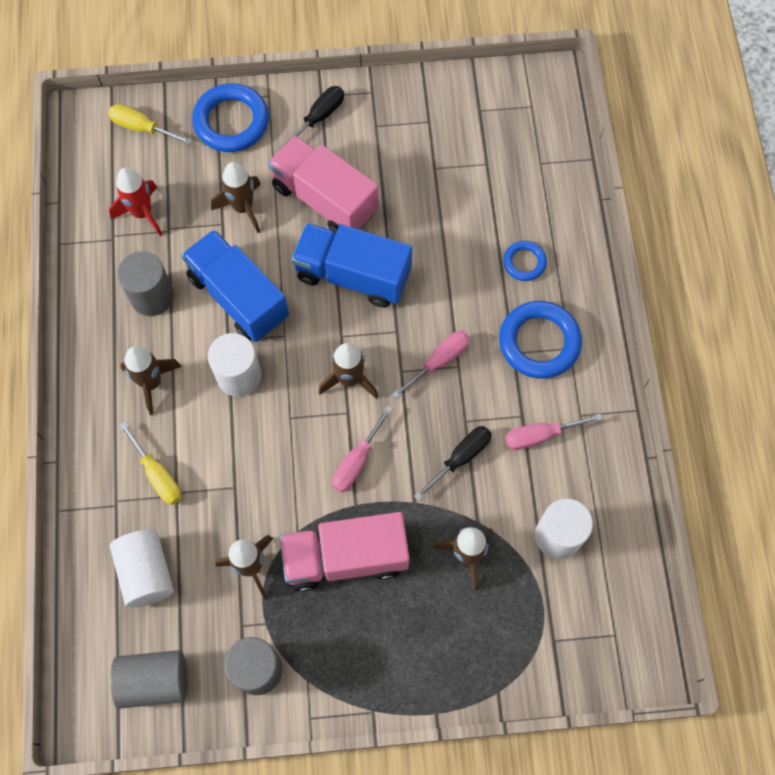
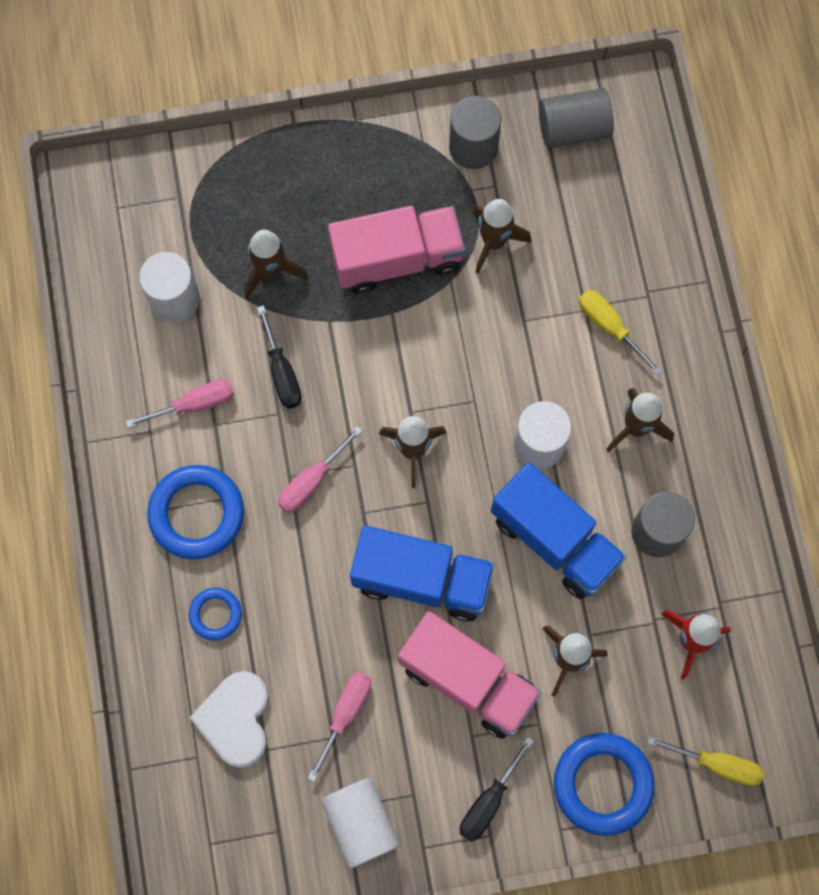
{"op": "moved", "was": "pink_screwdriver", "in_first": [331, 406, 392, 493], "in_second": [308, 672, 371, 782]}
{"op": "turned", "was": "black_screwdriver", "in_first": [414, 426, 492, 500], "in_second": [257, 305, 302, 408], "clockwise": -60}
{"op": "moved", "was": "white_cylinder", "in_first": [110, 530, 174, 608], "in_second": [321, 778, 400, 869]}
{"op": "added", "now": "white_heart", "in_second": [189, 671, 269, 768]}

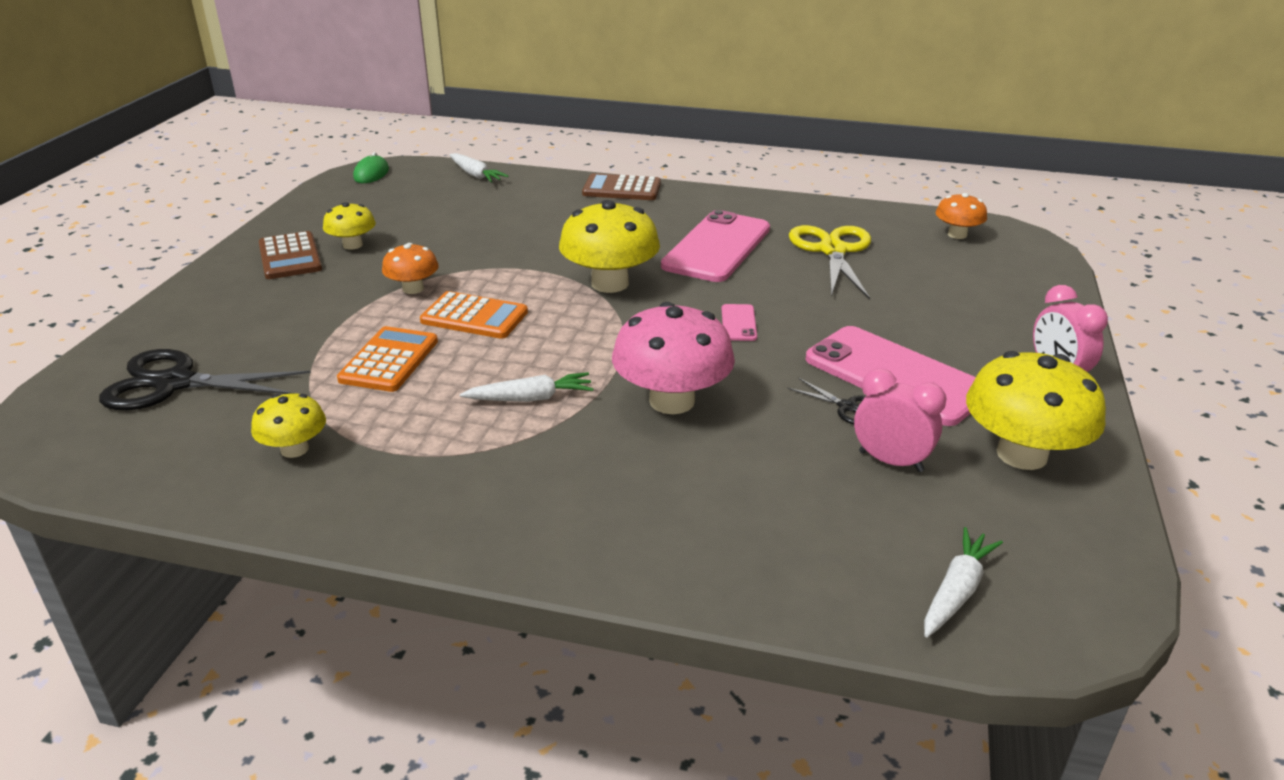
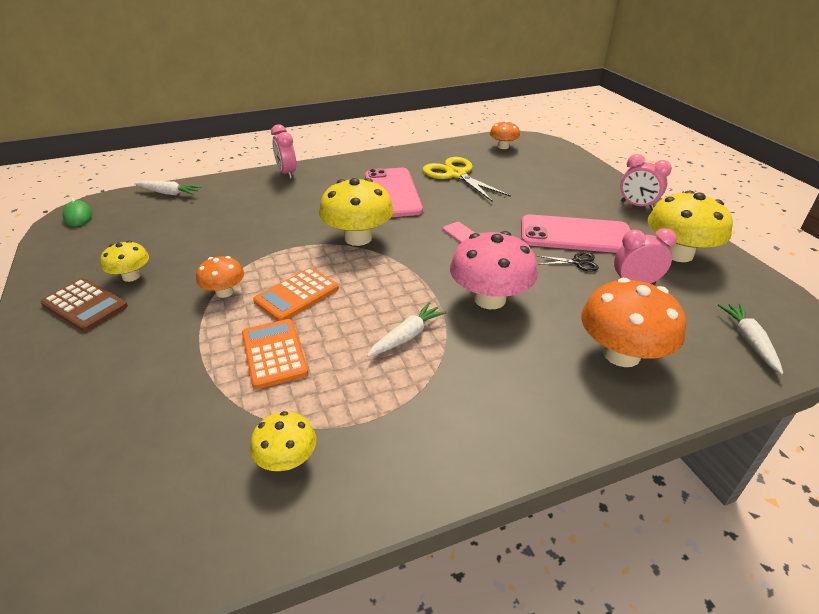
{"op": "replaced", "was": "brown_calculator", "now": "pink_clock", "in_first": [582, 173, 661, 200], "in_second": [271, 124, 296, 179]}
{"op": "turned", "was": "orange_calculator", "in_first": [420, 291, 528, 339], "in_second": [253, 268, 339, 321], "clockwise": 150}
{"op": "removed", "was": "black_scissors", "in_first": [99, 349, 311, 410]}
{"op": "added", "now": "orange_mushroom", "in_second": [581, 278, 686, 367]}

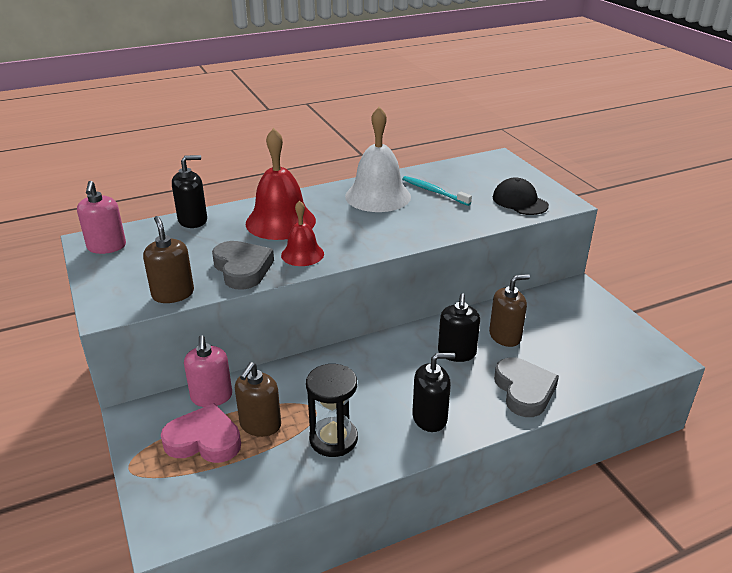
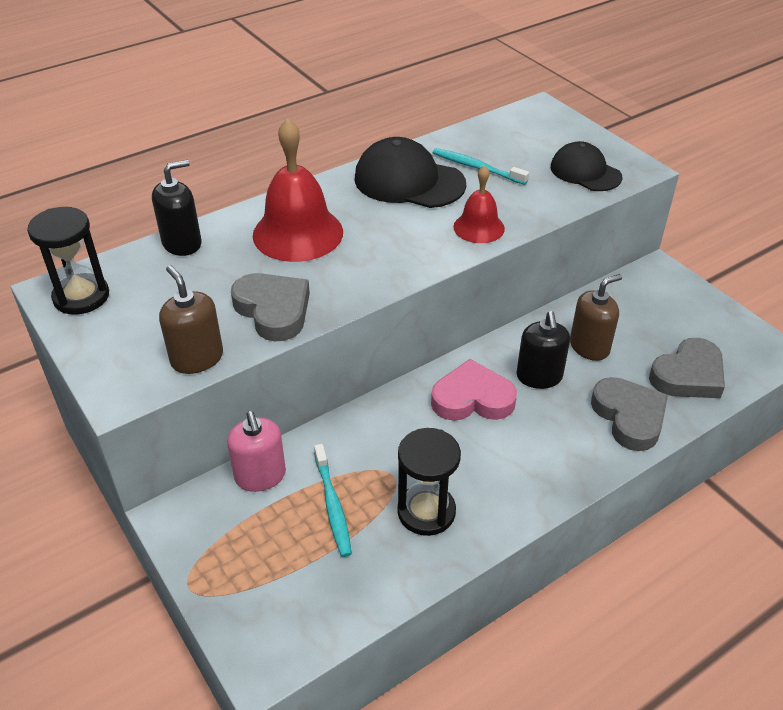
{"op": "replaced", "was": "white_bell", "now": "black_cap", "in_first": [345, 107, 411, 212], "in_second": [355, 137, 466, 208]}
{"op": "replaced", "was": "pink_soap_dispenser", "now": "black_hourglass", "in_first": [77, 181, 126, 254], "in_second": [27, 207, 109, 315]}
{"op": "moved", "was": "red_bell", "in_first": [281, 200, 324, 266], "in_second": [453, 165, 505, 243]}
{"op": "removed", "was": "black_soap_dispenser", "in_first": [412, 353, 455, 432]}
{"op": "replaced", "was": "brown_soap_dispenser", "now": "turquoise_toothbrush", "in_first": [235, 362, 281, 437], "in_second": [314, 444, 352, 557]}
{"op": "moved", "was": "pink_heart", "in_first": [161, 403, 241, 463], "in_second": [431, 359, 517, 421]}
{"op": "added", "now": "grey_heart", "in_second": [649, 338, 725, 398]}

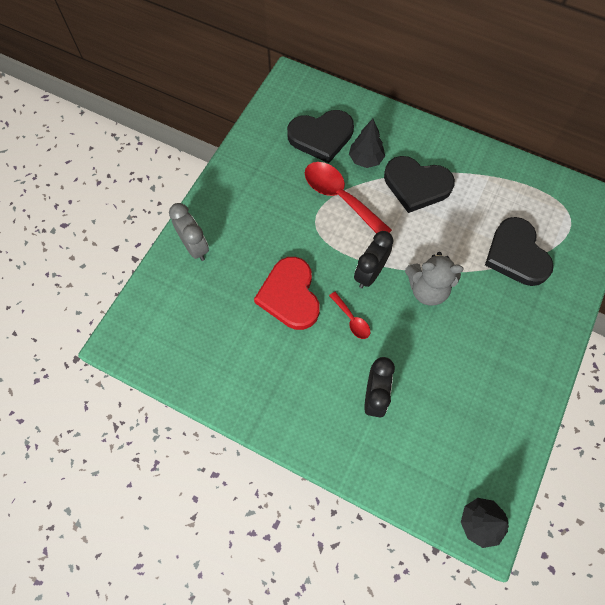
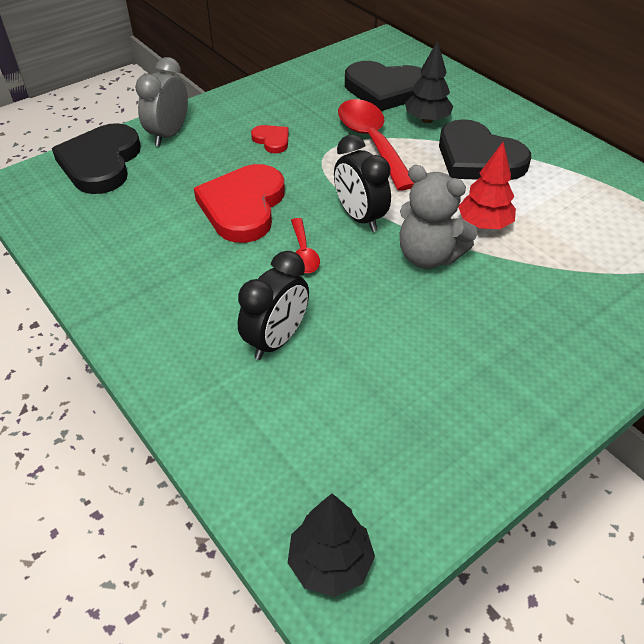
{"op": "turned", "was": "grey_clock", "in_first": [169, 203, 209, 261], "in_second": [135, 57, 188, 146], "clockwise": -150}
{"op": "moved", "was": "black_heart", "in_first": [485, 217, 554, 286], "in_second": [52, 123, 141, 194]}
{"op": "turned", "was": "black_clock", "in_first": [354, 231, 393, 288], "in_second": [334, 135, 391, 232], "clockwise": -90}
{"op": "added", "now": "red_heart", "in_second": [251, 125, 289, 153]}
{"op": "added", "now": "red_tree", "in_second": [458, 142, 516, 229]}

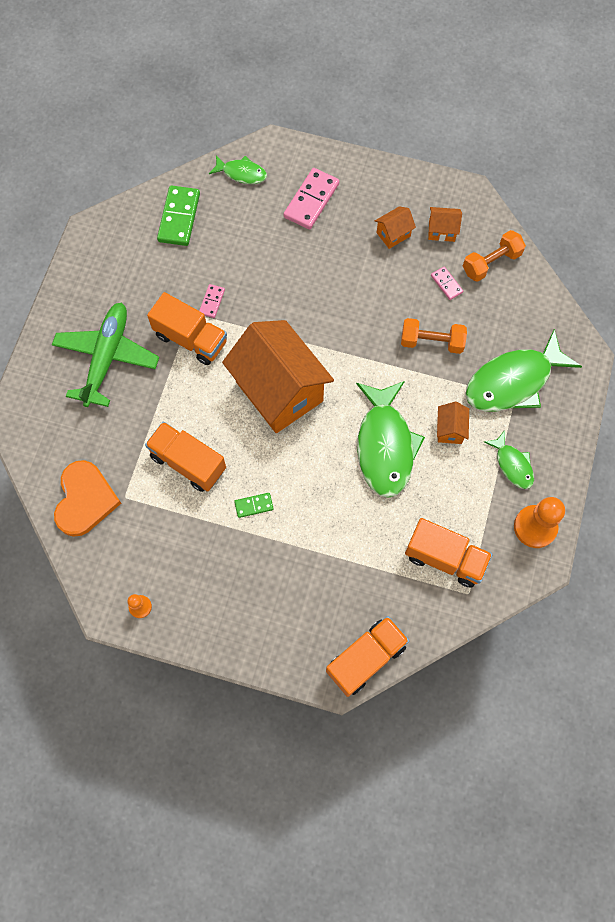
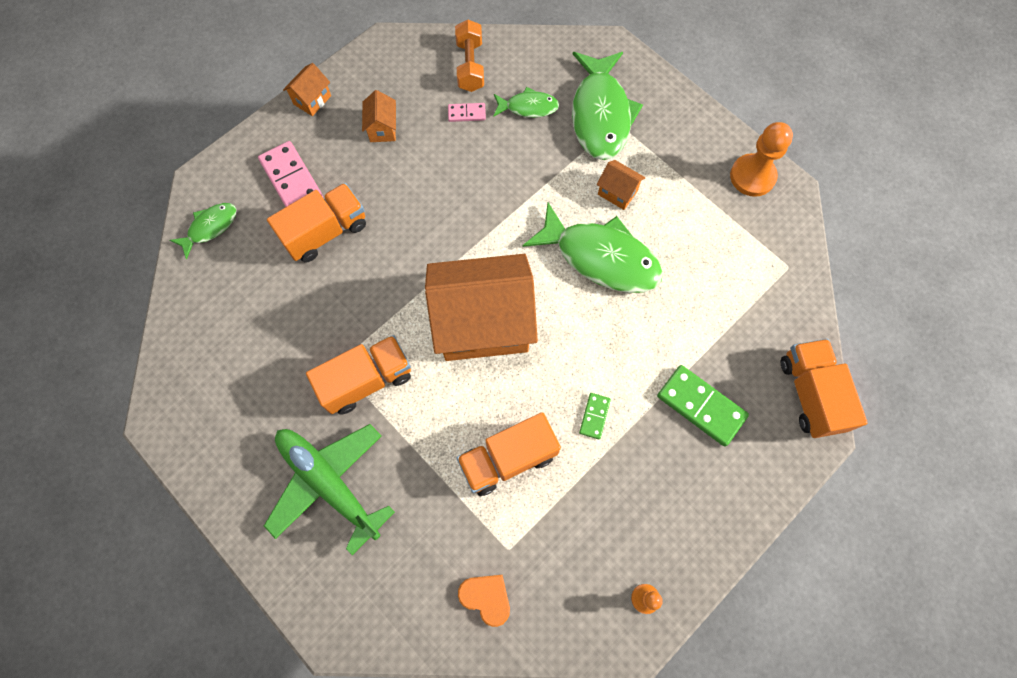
{"op": "moved", "was": "green_domino", "in_first": [157, 185, 200, 246], "in_second": [657, 365, 749, 447]}
{"op": "moved", "was": "orange_house", "in_first": [428, 207, 462, 242], "in_second": [283, 63, 331, 116]}
{"op": "removed", "was": "pink_domino", "in_first": [199, 284, 225, 318]}
{"op": "removed", "was": "orange_dumbbell", "in_first": [401, 318, 467, 354]}
{"op": "moved", "was": "green_fish", "in_first": [484, 430, 534, 489], "in_second": [493, 87, 559, 118]}
{"op": "resized", "was": "orange_heart", "in_first": [54, 460, 121, 537], "in_second": [458, 575, 510, 627], "ratio": 0.58}
{"op": "moved", "was": "orange_truck", "in_first": [405, 518, 492, 588], "in_second": [267, 183, 366, 262]}

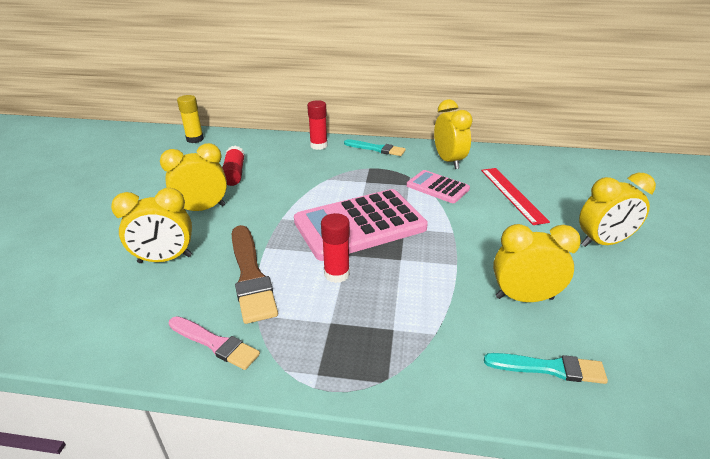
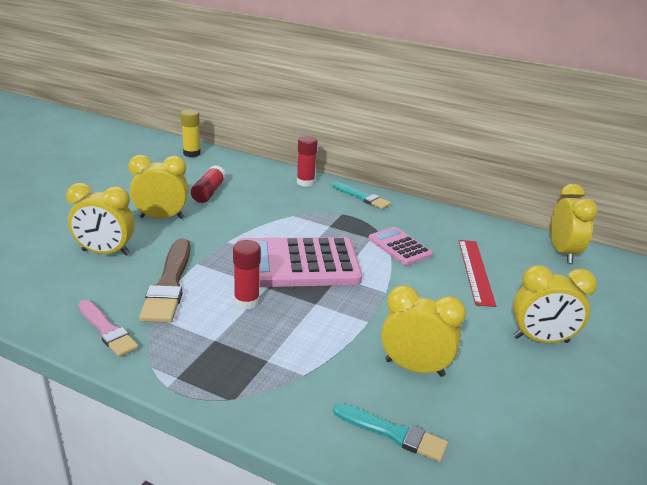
{"op": "moved", "was": "yellow_clock", "in_first": [434, 99, 473, 169], "in_second": [551, 184, 598, 263]}

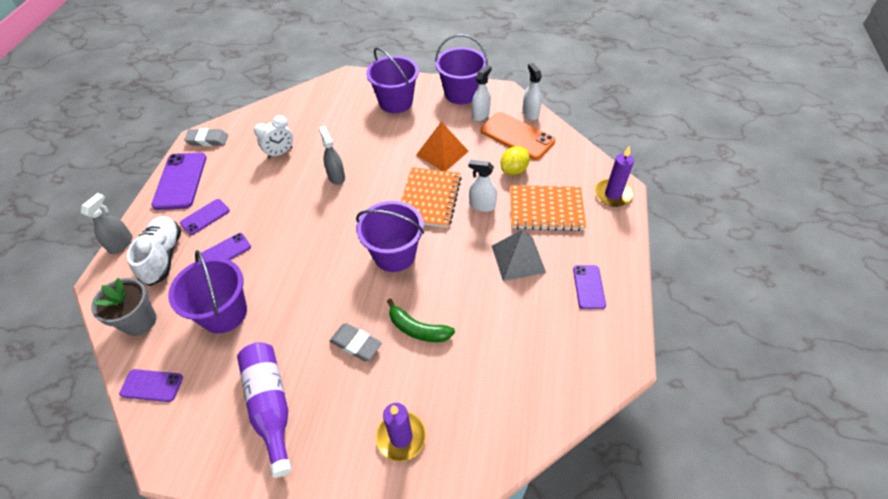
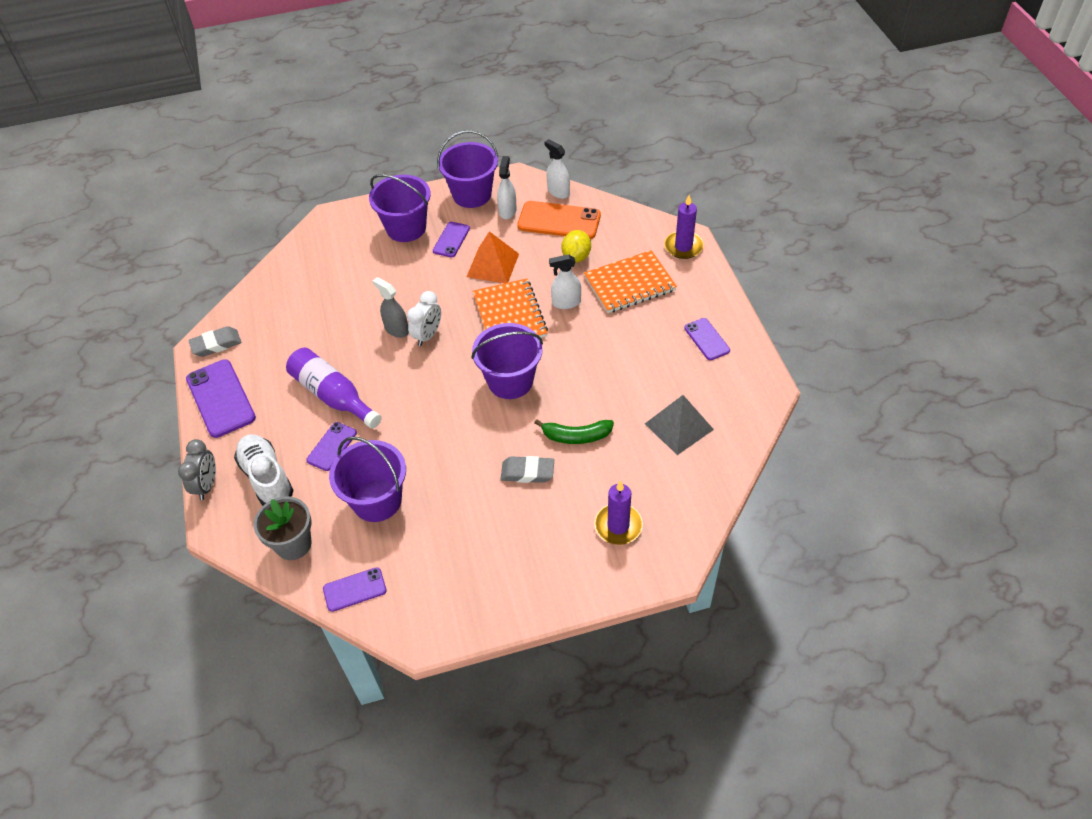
{"op": "moved", "was": "white_clock", "in_first": [254, 115, 293, 159], "in_second": [407, 291, 441, 346]}
{"op": "replaced", "was": "grey_spray_bottle", "now": "grey_clock", "in_first": [81, 193, 132, 254], "in_second": [178, 439, 216, 500]}
{"op": "moved", "was": "purple_phone", "in_first": [180, 199, 230, 235], "in_second": [433, 222, 470, 257]}
{"op": "moved", "was": "grey_pyramid", "in_first": [492, 230, 546, 281], "in_second": [645, 395, 714, 455]}
{"op": "moved", "was": "purple_bottle", "in_first": [237, 342, 292, 478], "in_second": [286, 348, 382, 429]}

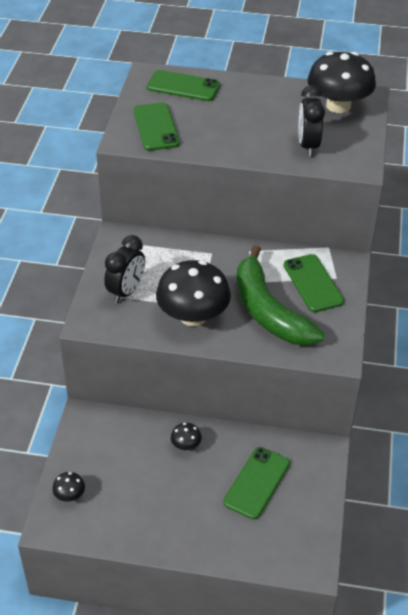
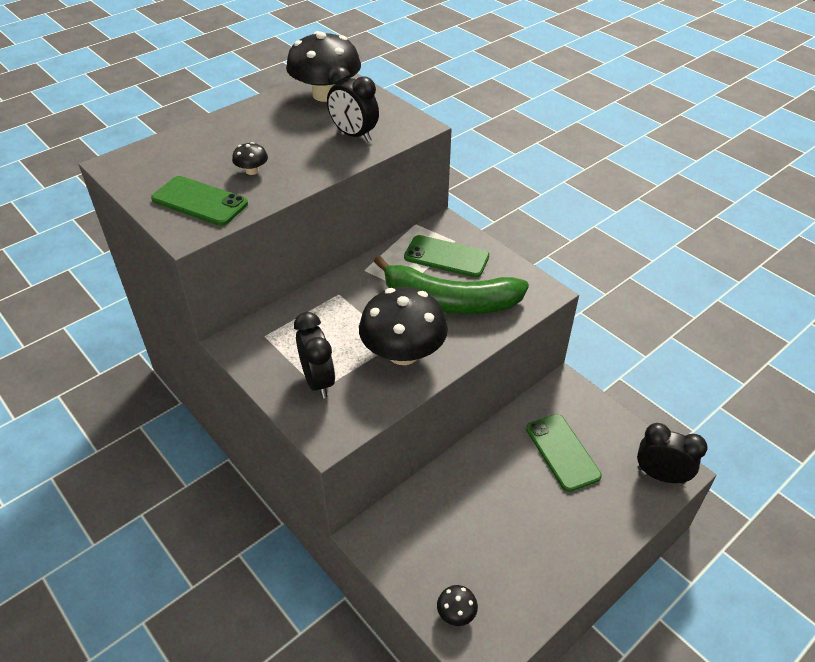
{"op": "removed", "was": "green_phone", "in_first": [147, 70, 220, 101]}
{"op": "moved", "was": "black_mushroom", "in_first": [171, 423, 202, 450], "in_second": [232, 142, 268, 175]}
{"op": "added", "now": "black_clock", "in_second": [637, 423, 708, 484]}

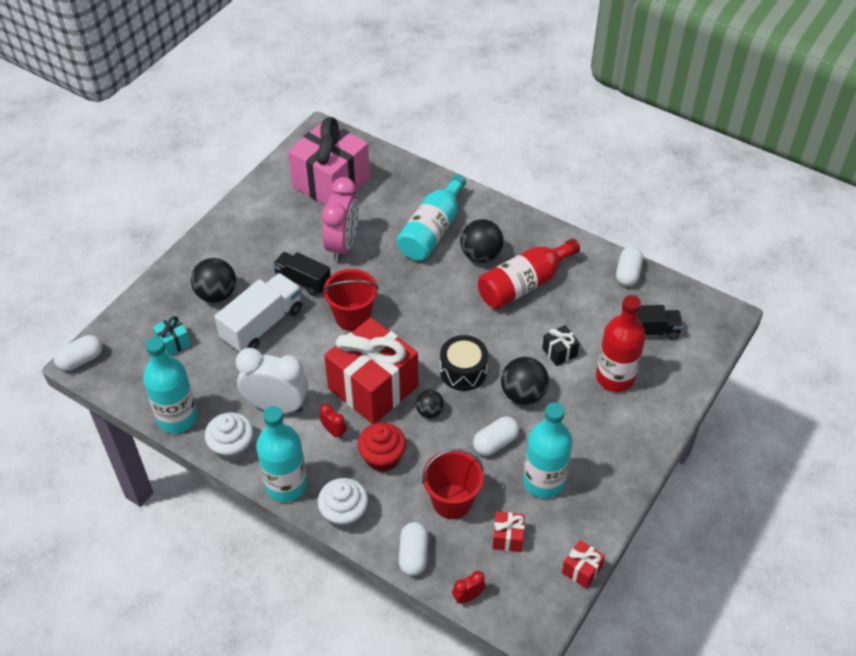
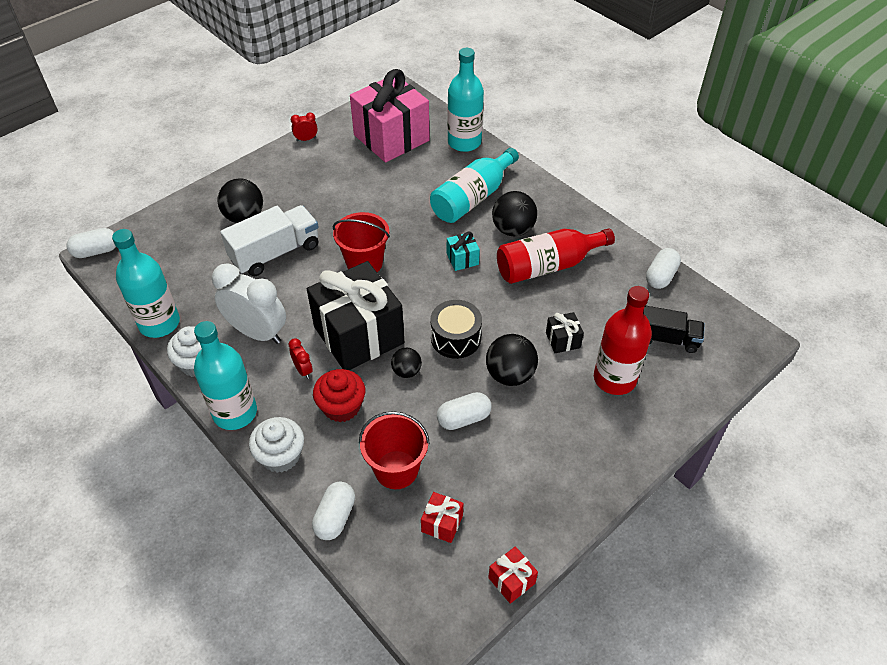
{"op": "removed", "was": "pink_clock", "in_first": [322, 177, 359, 262]}
{"op": "removed", "was": "black_truck", "in_first": [273, 252, 331, 296]}
{"op": "moved", "was": "turquoise_gift", "in_first": [153, 316, 191, 356], "in_second": [447, 232, 480, 271]}
{"op": "recoloured", "was": "red_gift", "now": "black_gift", "in_first": [324, 317, 418, 424], "in_second": [307, 261, 404, 370]}
{"op": "moved", "was": "turquoise_bottle", "in_first": [523, 402, 573, 498], "in_second": [447, 48, 484, 152]}
{"op": "moved", "was": "red_clock", "in_first": [452, 571, 486, 603], "in_second": [291, 113, 318, 141]}

